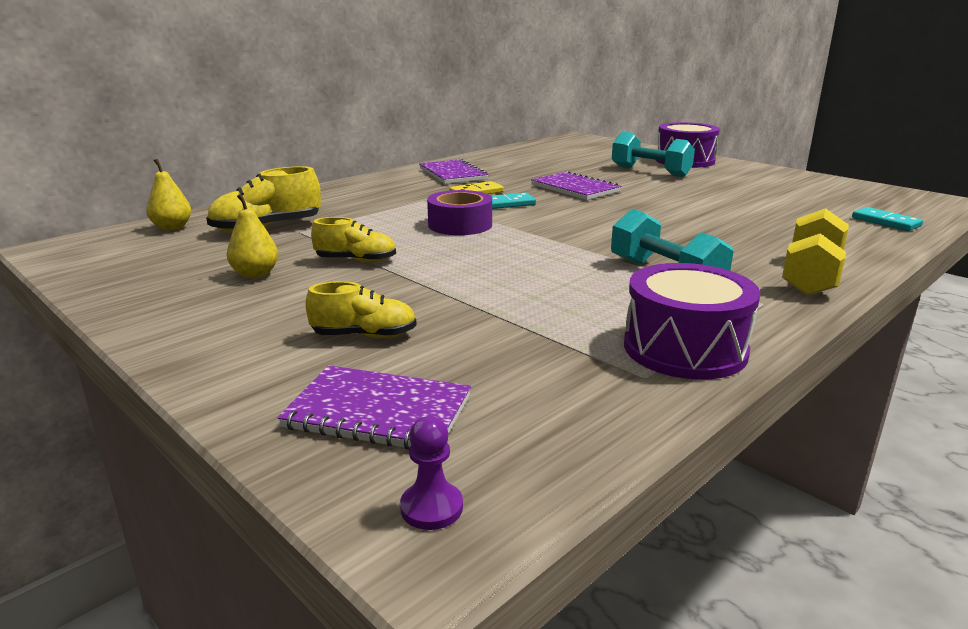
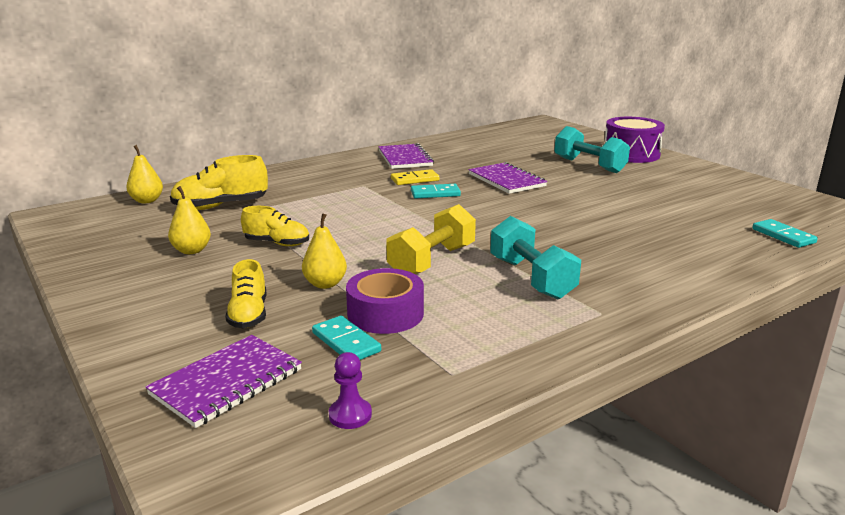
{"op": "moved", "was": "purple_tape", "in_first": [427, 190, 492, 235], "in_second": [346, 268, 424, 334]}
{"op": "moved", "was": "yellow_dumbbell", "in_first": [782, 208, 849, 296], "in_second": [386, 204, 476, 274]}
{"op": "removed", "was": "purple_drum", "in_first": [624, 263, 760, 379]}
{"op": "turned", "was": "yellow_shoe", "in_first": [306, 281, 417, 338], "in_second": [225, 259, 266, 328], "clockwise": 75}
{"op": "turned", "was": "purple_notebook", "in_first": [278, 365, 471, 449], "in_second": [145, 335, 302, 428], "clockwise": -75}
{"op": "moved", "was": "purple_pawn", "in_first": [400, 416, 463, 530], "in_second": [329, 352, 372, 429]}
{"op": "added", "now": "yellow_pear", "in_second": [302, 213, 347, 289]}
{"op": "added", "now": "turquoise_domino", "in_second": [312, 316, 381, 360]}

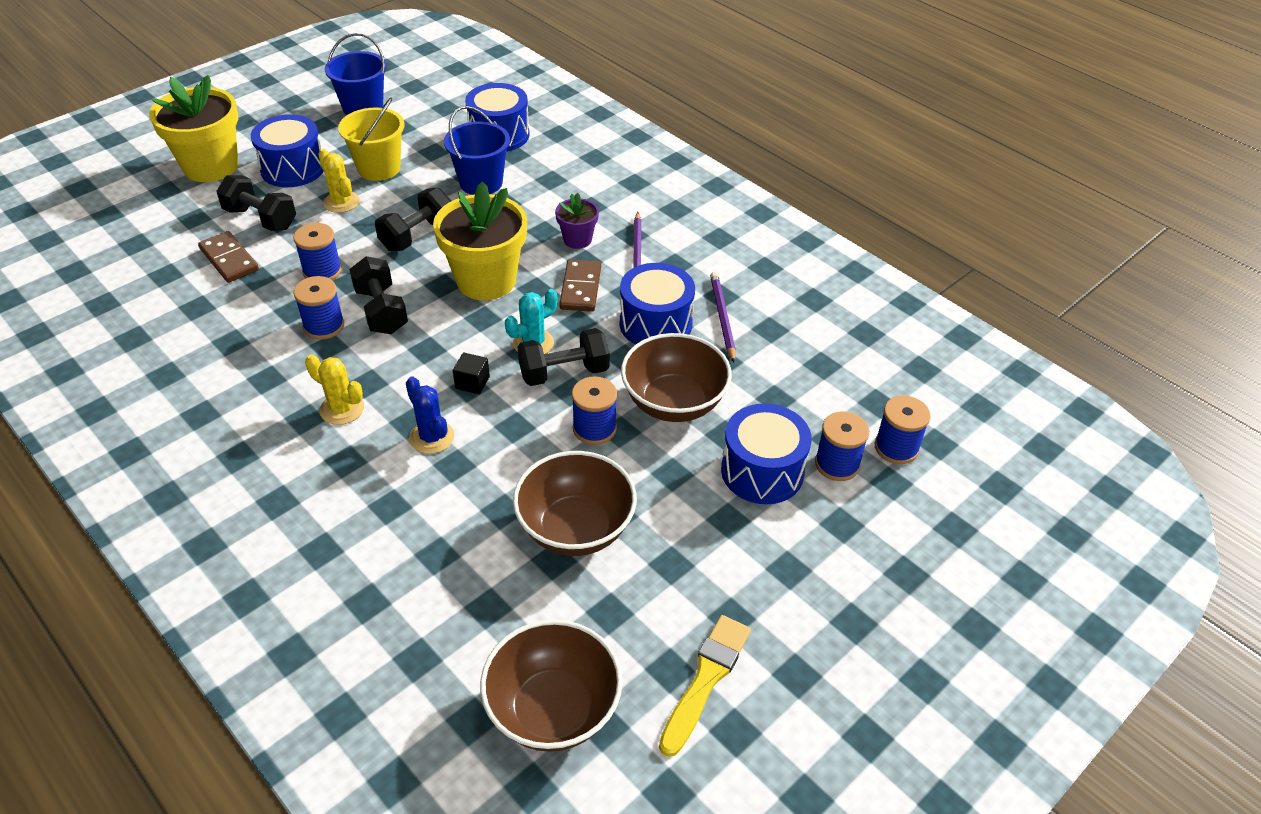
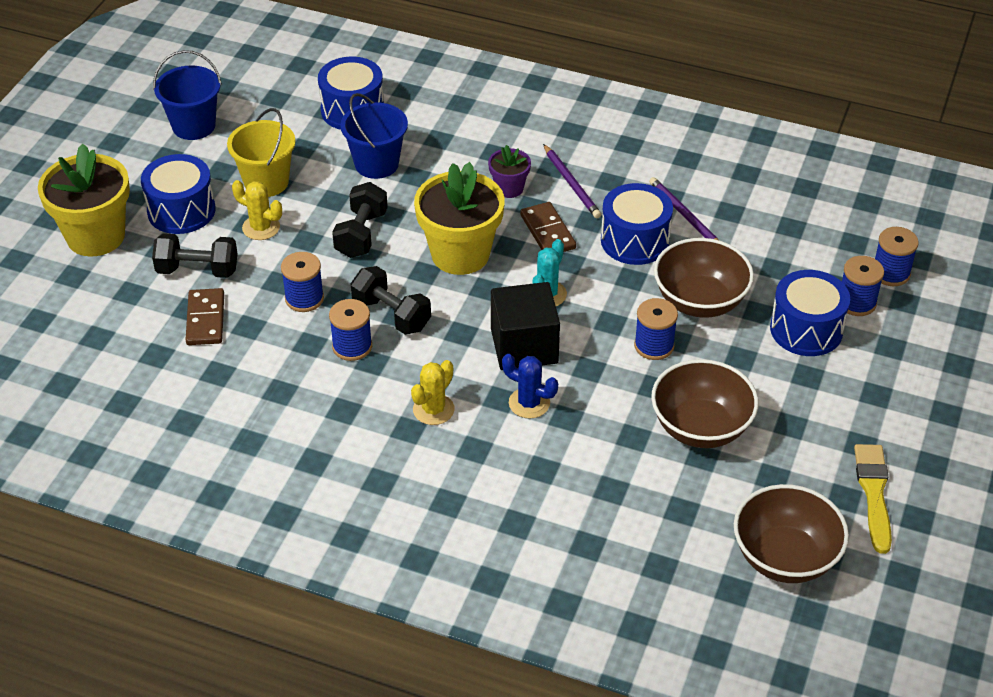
{"op": "turned", "was": "brown_domino", "in_first": [198, 231, 259, 283], "in_second": [185, 288, 224, 345], "clockwise": 60}
{"op": "removed", "was": "black_dumbbell", "in_first": [517, 328, 609, 386]}
{"op": "resized", "was": "black_cube", "in_first": [453, 352, 490, 394], "in_second": [491, 282, 560, 370], "ratio": 2.32}
{"op": "turned", "was": "yellow_cactus", "in_first": [305, 354, 364, 425], "in_second": [411, 360, 455, 425], "clockwise": -60}

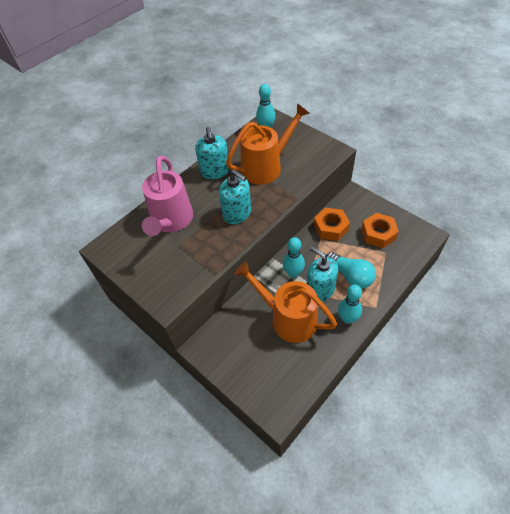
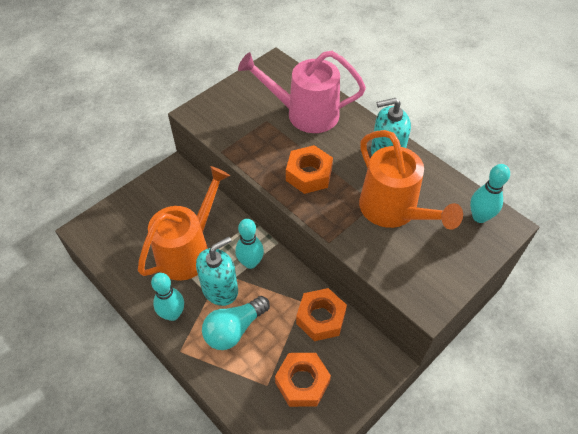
{"op": "replaced", "was": "turquoise_soap_dispenser", "now": "orange_nut", "in_first": [219, 169, 251, 224], "in_second": [286, 145, 333, 194]}

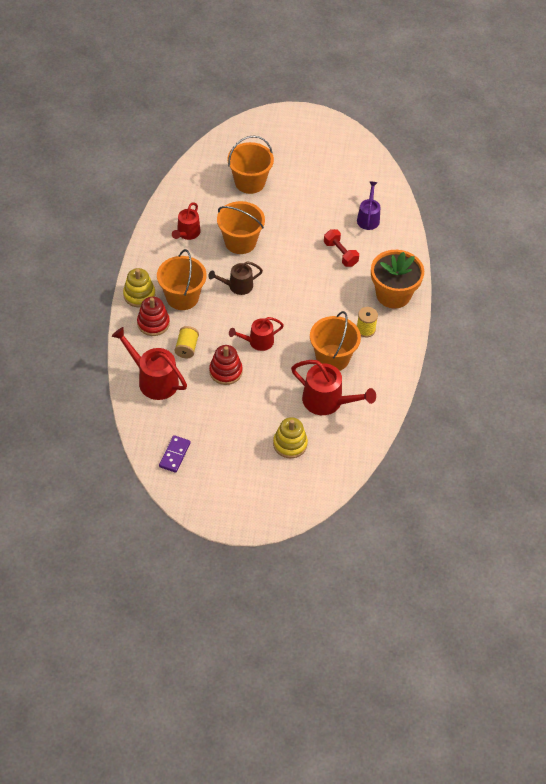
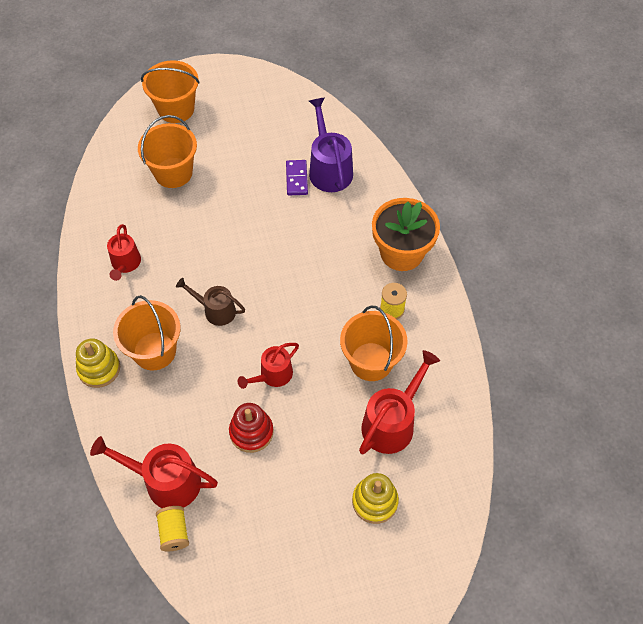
{"op": "resized", "was": "purple_watering_can", "in_first": [357, 181, 380, 230], "in_second": [309, 97, 353, 192], "ratio": 1.56}
{"op": "moved", "was": "orange_bucket", "in_first": [217, 201, 265, 254], "in_second": [141, 60, 200, 123]}
{"op": "removed", "was": "red_dumbbell", "in_first": [324, 229, 359, 267]}
{"op": "turned", "was": "brown_watering_can", "in_first": [208, 261, 263, 295], "in_second": [176, 278, 245, 326], "clockwise": 60}
{"op": "removed", "was": "red_stacking_toy", "in_first": [137, 297, 170, 336]}
{"op": "moved", "was": "yellow_spool", "in_first": [174, 326, 199, 358], "in_second": [156, 506, 189, 552]}
{"op": "turned", "was": "red_watering_can", "in_first": [291, 360, 376, 415], "in_second": [359, 350, 440, 454], "clockwise": -60}
{"op": "moved", "was": "purple_domino", "in_first": [159, 435, 191, 473], "in_second": [286, 160, 308, 195]}

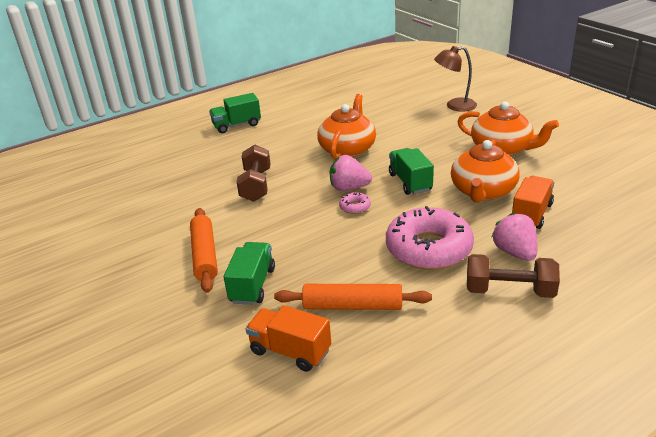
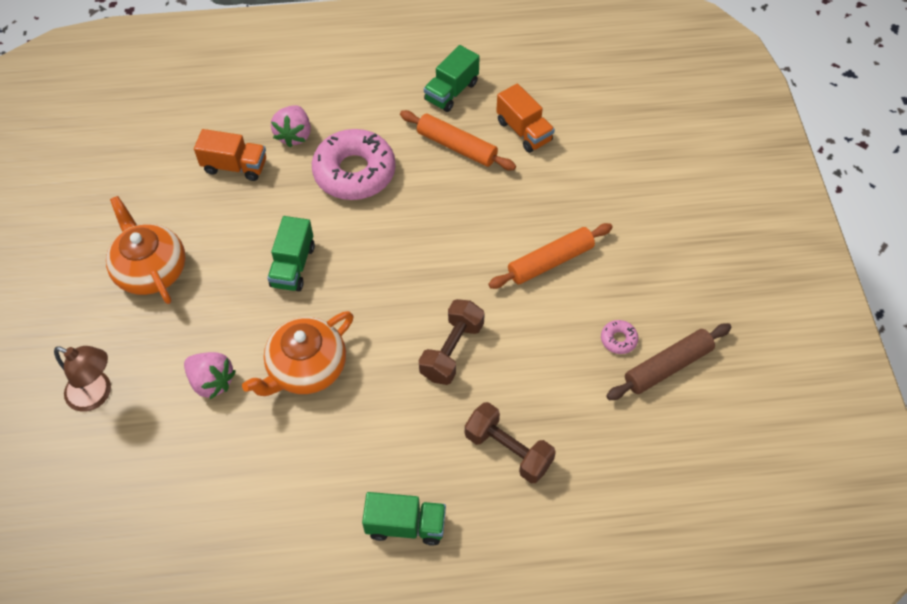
{"op": "removed", "was": "orange_teapot", "in_first": [451, 140, 520, 202]}
{"op": "moved", "was": "pink_strawberry", "in_first": [330, 155, 372, 191], "in_second": [184, 352, 236, 399]}
{"op": "turned", "was": "orange_truck", "in_first": [512, 176, 554, 229], "in_second": [194, 129, 266, 181], "clockwise": -135}
{"op": "moved", "was": "pink_donut", "in_first": [339, 192, 371, 214], "in_second": [601, 320, 638, 354]}
{"op": "turned", "was": "orange_rolling_pin", "in_first": [190, 208, 218, 293], "in_second": [488, 223, 613, 289], "clockwise": 45}
{"op": "moved", "was": "green_truck", "in_first": [224, 242, 275, 305], "in_second": [424, 45, 480, 112]}
{"op": "moved", "was": "brown_dumbbell", "in_first": [467, 254, 560, 298], "in_second": [465, 402, 556, 483]}
{"op": "added", "now": "brown_rolling_pin", "in_second": [606, 323, 732, 400]}

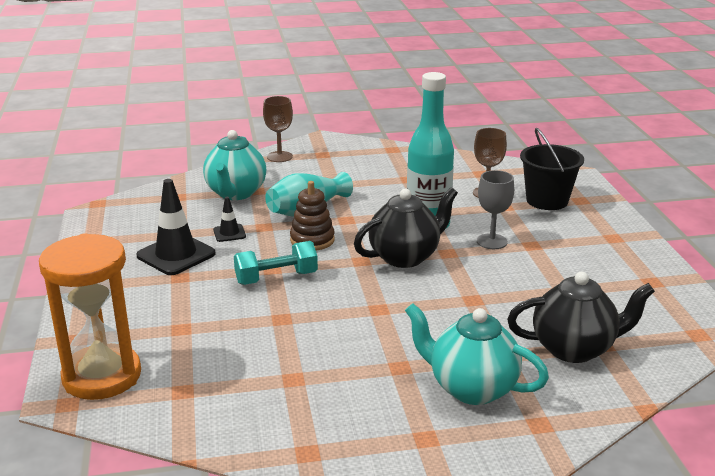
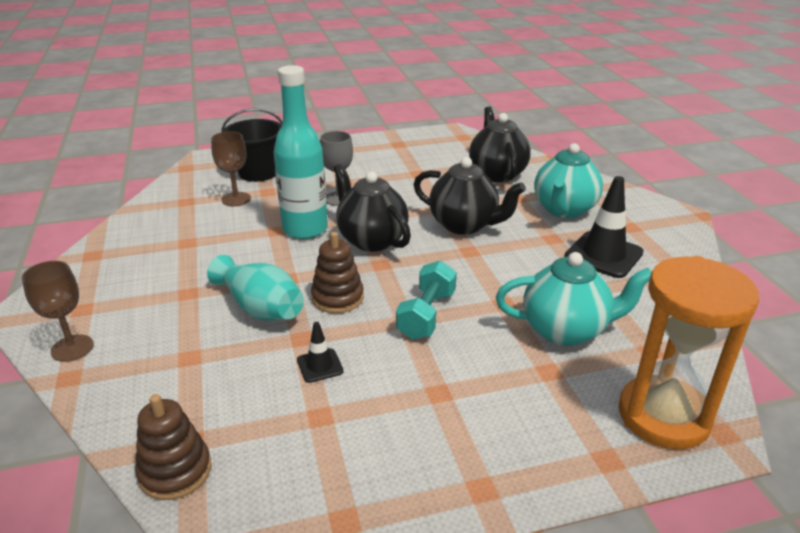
{"op": "moved", "was": "turquoise_teapot", "in_first": [203, 130, 266, 200], "in_second": [496, 252, 651, 346]}
{"op": "moved", "was": "black_traffic_cone", "in_first": [136, 179, 215, 275], "in_second": [565, 176, 644, 278]}
{"op": "turned", "was": "turquoise_dumbbell", "in_first": [234, 241, 318, 285], "in_second": [396, 260, 457, 340], "clockwise": 45}
{"op": "added", "now": "black_teapot", "in_second": [413, 157, 526, 235]}
{"op": "added", "now": "brown_stacking_toy", "in_second": [135, 394, 211, 500]}

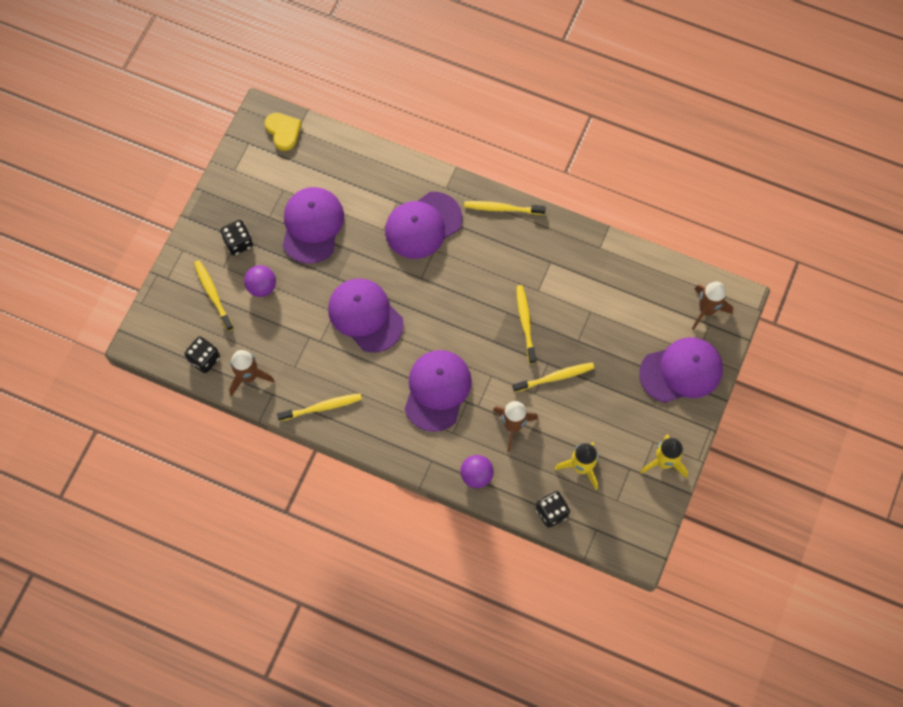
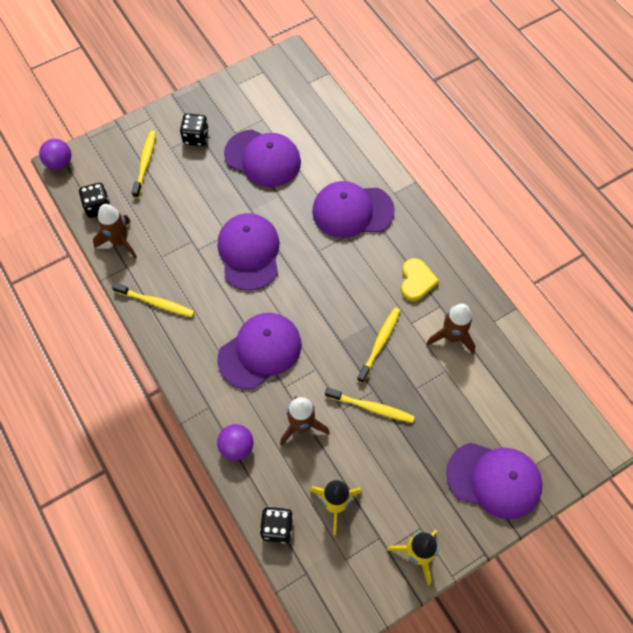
{"op": "moved", "was": "yellow_heart", "in_first": [265, 113, 302, 151], "in_second": [401, 258, 439, 301]}
{"op": "turned", "was": "purple_cap", "in_first": [283, 187, 344, 264], "in_second": [224, 129, 301, 187], "clockwise": 75}
{"op": "removed", "was": "yellow_toothbrush", "in_first": [464, 201, 546, 215]}
{"op": "moved", "was": "purple_ball", "in_first": [244, 265, 276, 297], "in_second": [39, 139, 71, 170]}
{"op": "moved", "was": "brown_rocket", "in_first": [692, 281, 733, 330], "in_second": [426, 304, 475, 354]}

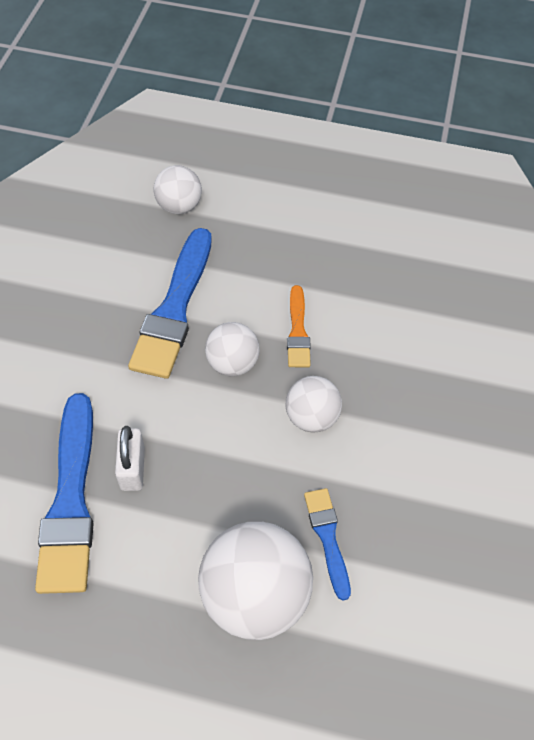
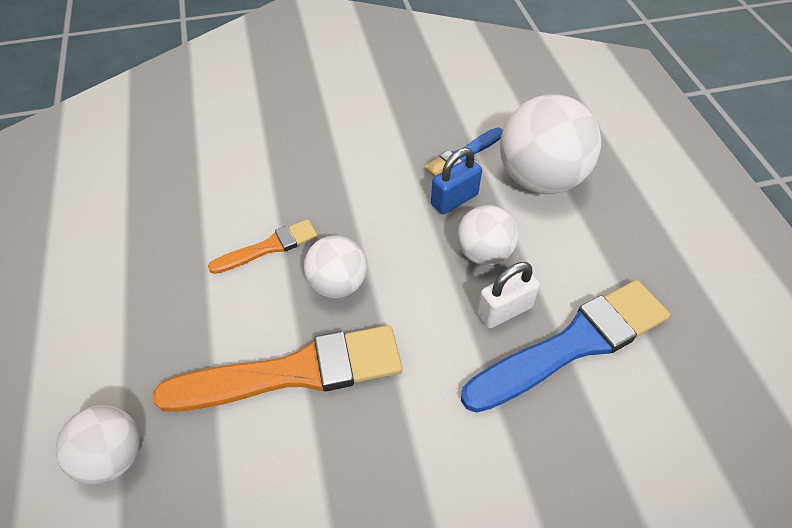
{"op": "recoloured", "was": "blue_brush", "now": "orange_brush", "in_first": [128, 228, 212, 379], "in_second": [153, 325, 402, 412]}
{"op": "moved", "was": "white_ball", "in_first": [286, 376, 342, 432], "in_second": [457, 205, 518, 265]}
{"op": "added", "now": "blue_padlock", "in_second": [431, 148, 482, 214]}

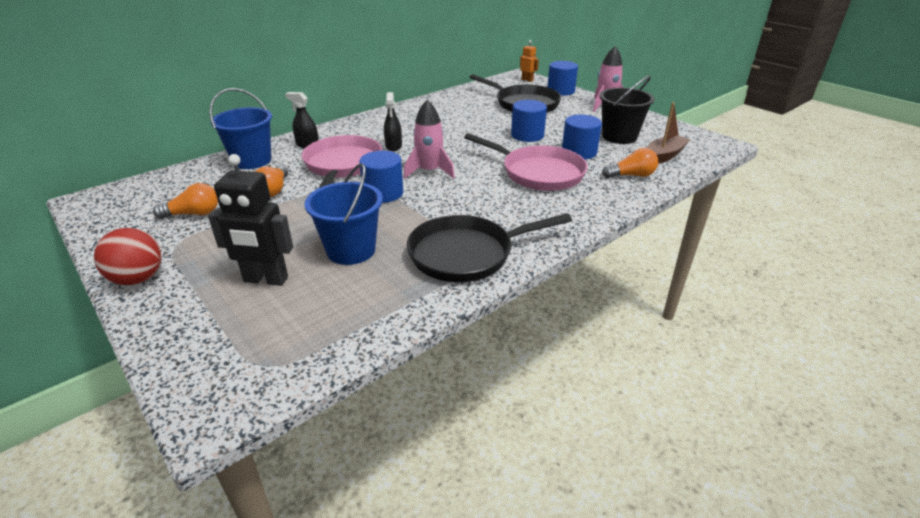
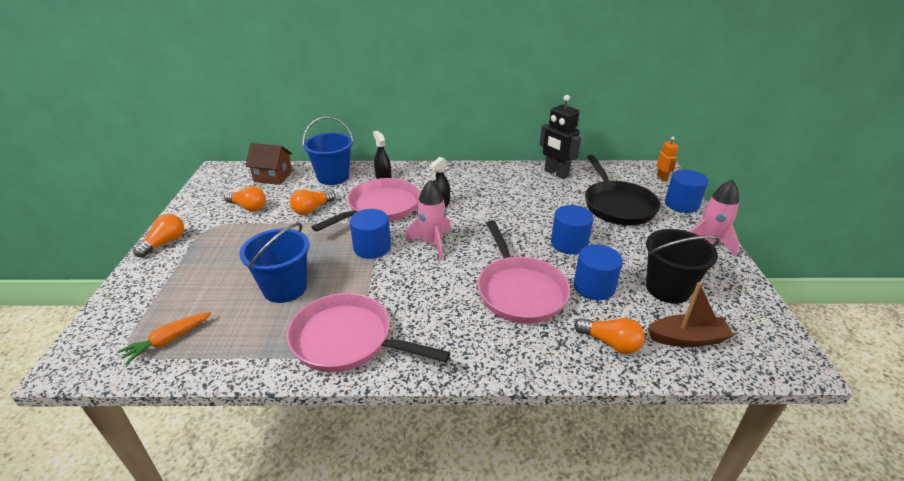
{"op": "moved", "was": "black_robot", "in_first": [208, 154, 293, 286], "in_second": [540, 95, 581, 179]}
{"op": "recoloured", "was": "black_pan", "now": "pink_pan", "in_first": [407, 213, 572, 282], "in_second": [287, 293, 451, 372]}
{"op": "replaced", "was": "red_ball", "now": "orange_light_bulb", "in_first": [94, 228, 161, 285], "in_second": [133, 214, 184, 258]}
{"op": "added", "now": "brown_house", "in_second": [246, 143, 292, 185]}
{"op": "added", "now": "orange_carrot", "in_second": [117, 312, 211, 365]}

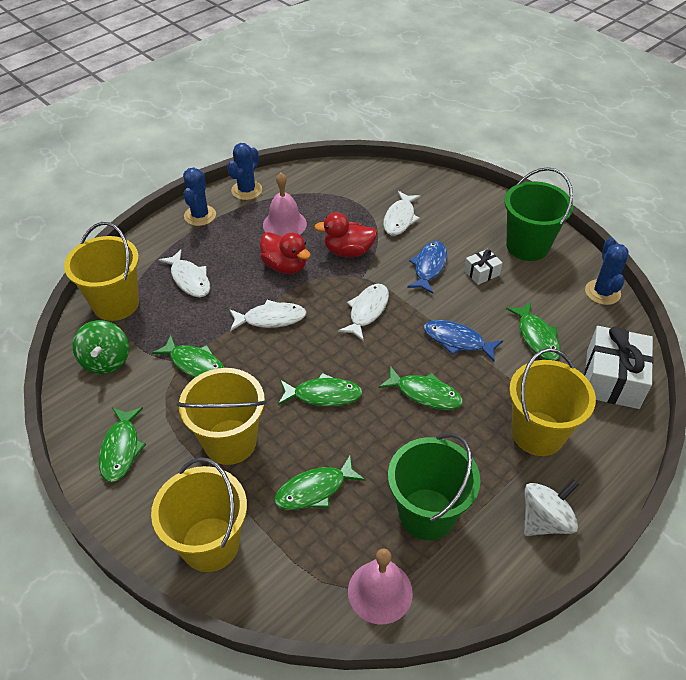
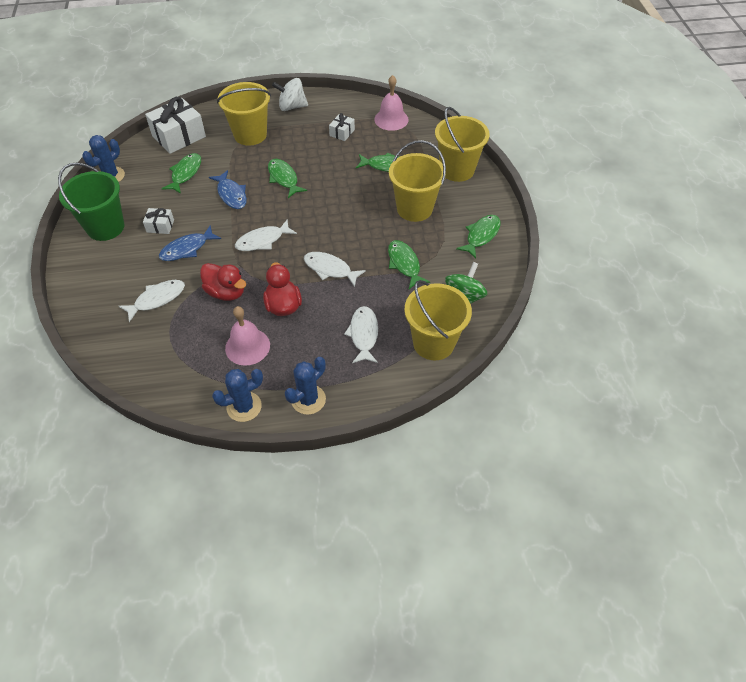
{"op": "removed", "was": "green_fish", "in_first": [278, 373, 363, 407]}
{"op": "replaced", "was": "green_bucket", "now": "white_gift", "in_first": [388, 433, 480, 540], "in_second": [329, 113, 355, 141]}

